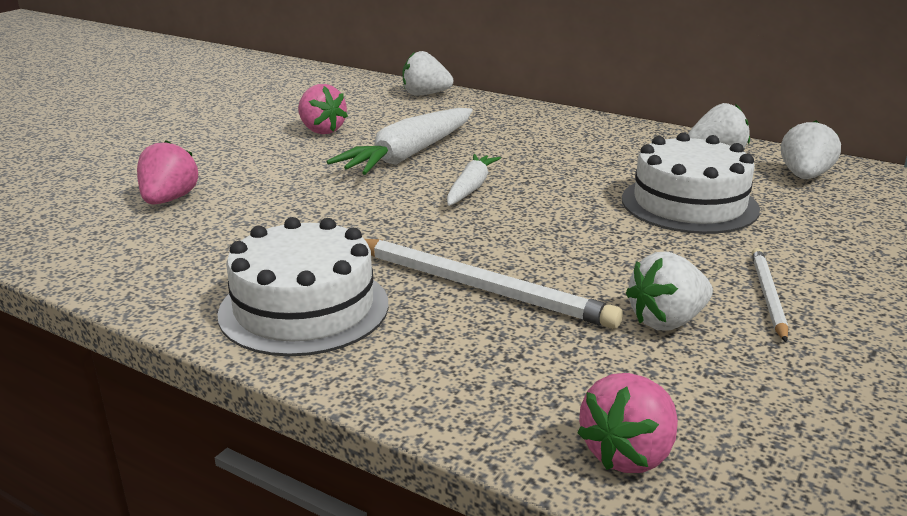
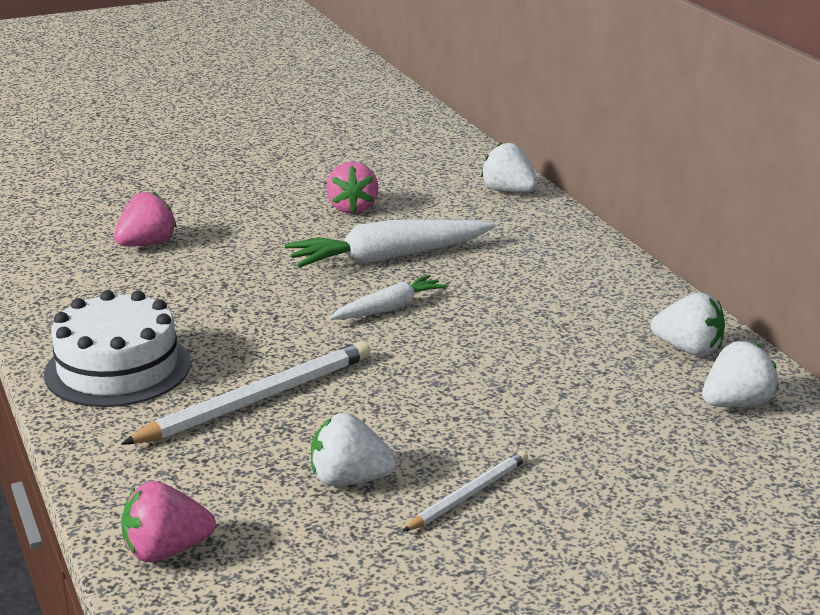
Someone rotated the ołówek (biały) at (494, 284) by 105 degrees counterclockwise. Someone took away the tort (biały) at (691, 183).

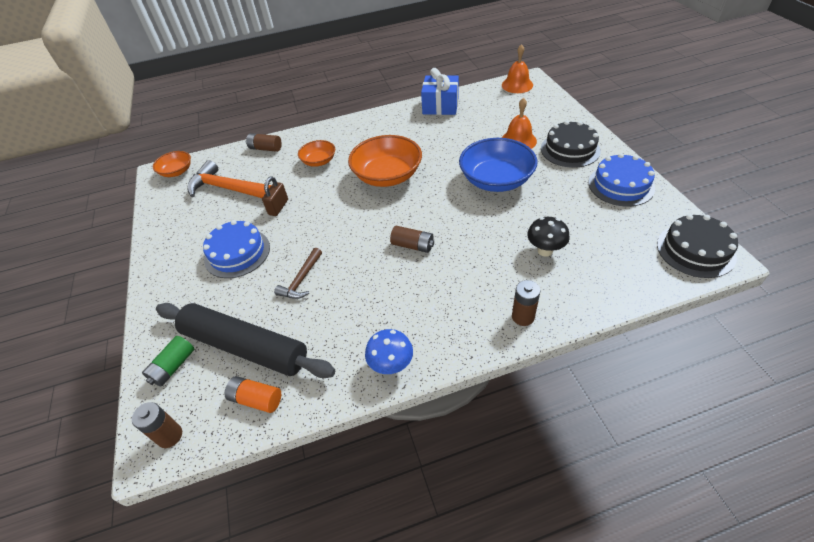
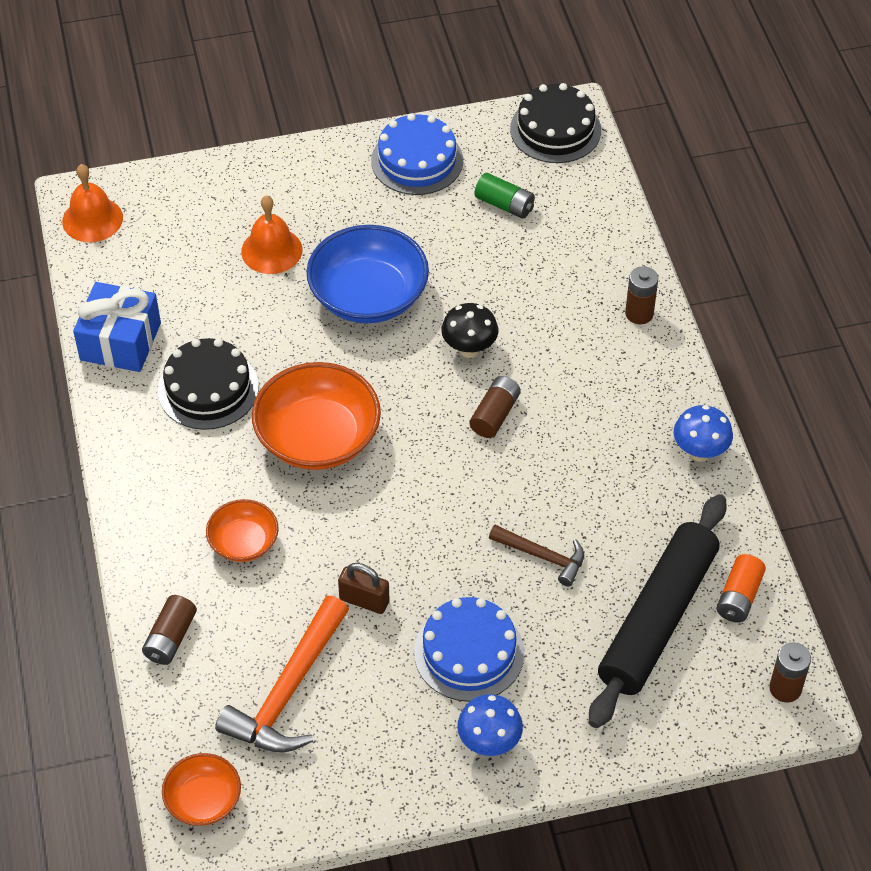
Someone carried the bateria (zielony) from (168, 361) to (504, 195). Someone carried the grzyb (czarny) from (548, 237) to (469, 330). Someone carried the tort (czarny) from (571, 144) to (208, 384). Someone put down the grzyb (niebieski) at (490, 725).

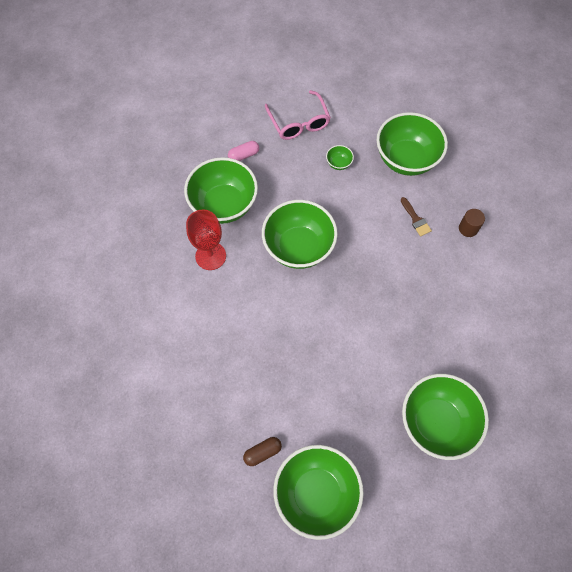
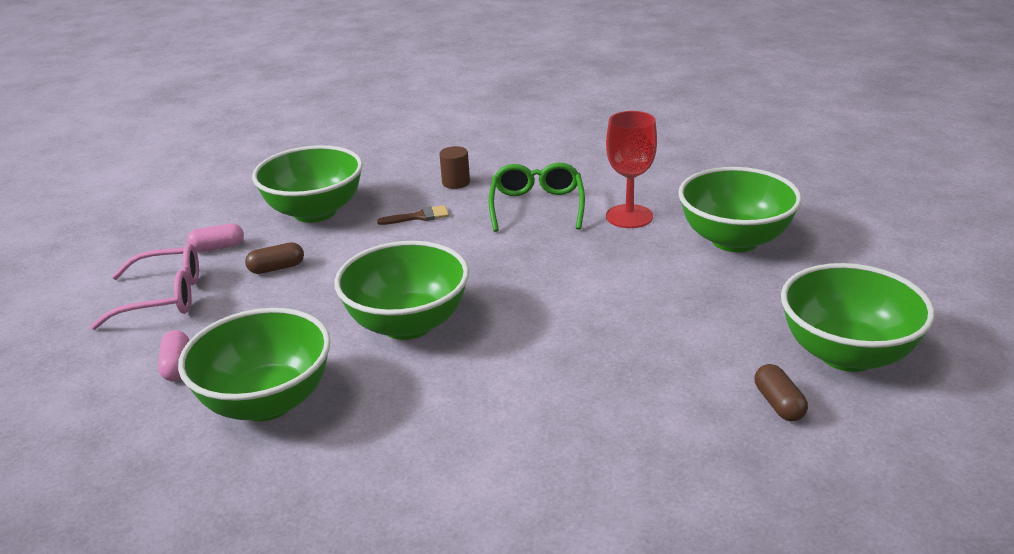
Someone carried the kielich (czerwony) from (206, 239) to (631, 169). Someone swapped the miska (zielony) at (340, 157) for the kapsułka (brązowy) at (274, 258). Someone put down the kapsułka (różowy) at (215, 238). Someone put down the okulary (zielony) at (536, 197).

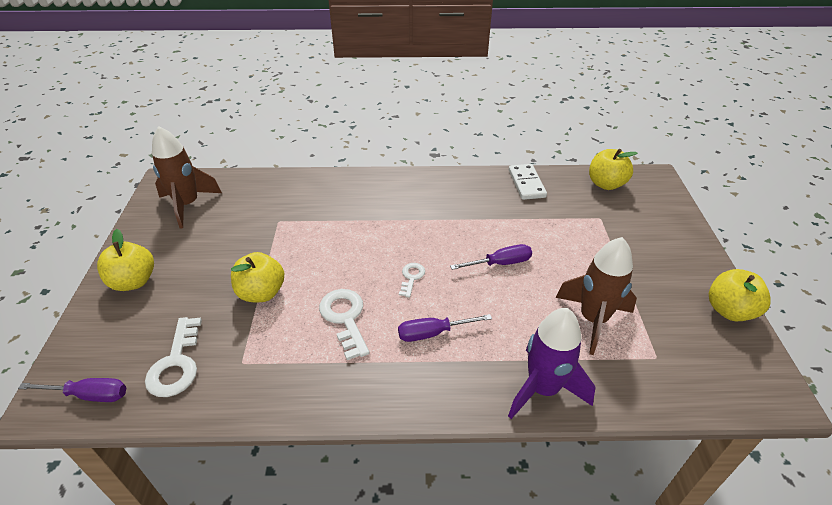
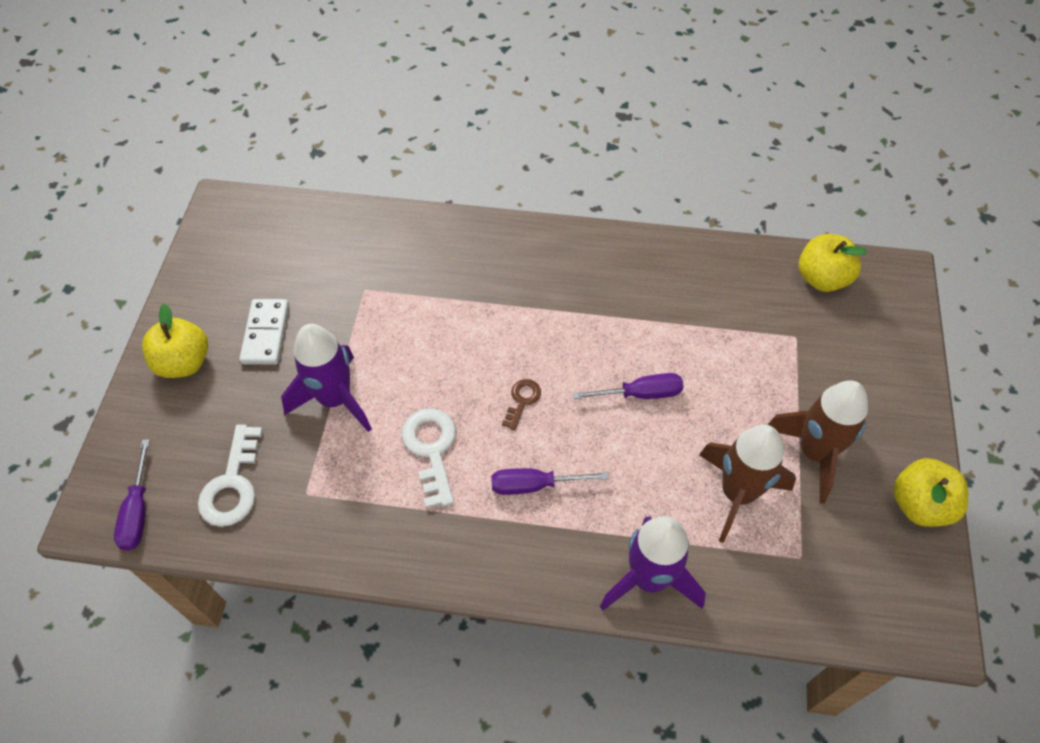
Someone rotated the śrubokręt (fioletowy) at (72, 390) by 75 degrees clockwise. Someone carried the rakieta (brązowy) from (187, 177) to (817, 441). Someone swapped the jabłko (żółty) at (257, 277) for the rakieta (fioletowy) at (326, 378). Someone repainted the klucz (biały) at (412, 280), which became the klucz (brązowy) at (521, 404). Someone carried the kostka domina (biały) from (528, 182) to (264, 332).

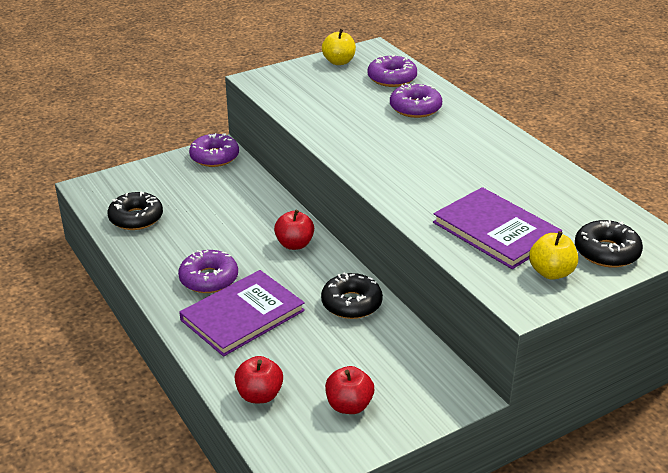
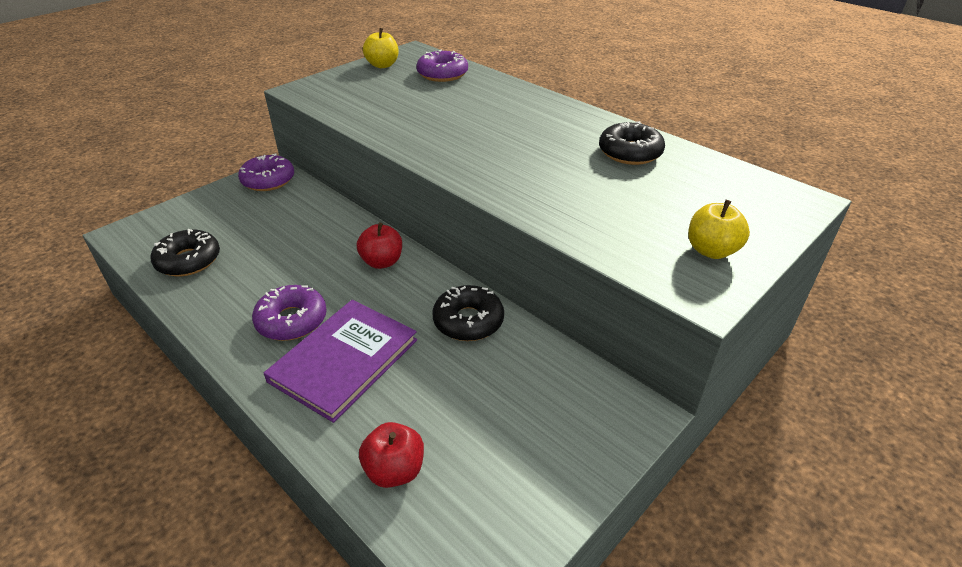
Someone took away the jabłko (czerwony) at (349, 390). Someone took away the donut (fioletowy) at (416, 100). Someone took away the książka (fioletowy) at (497, 228). Someone carried the donut (czarny) from (609, 243) to (632, 143).

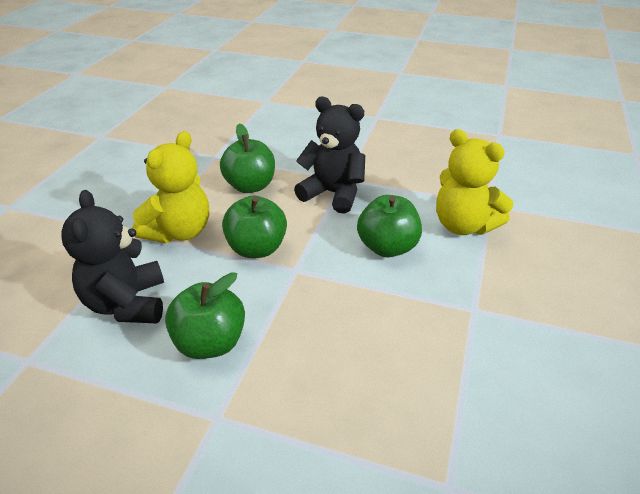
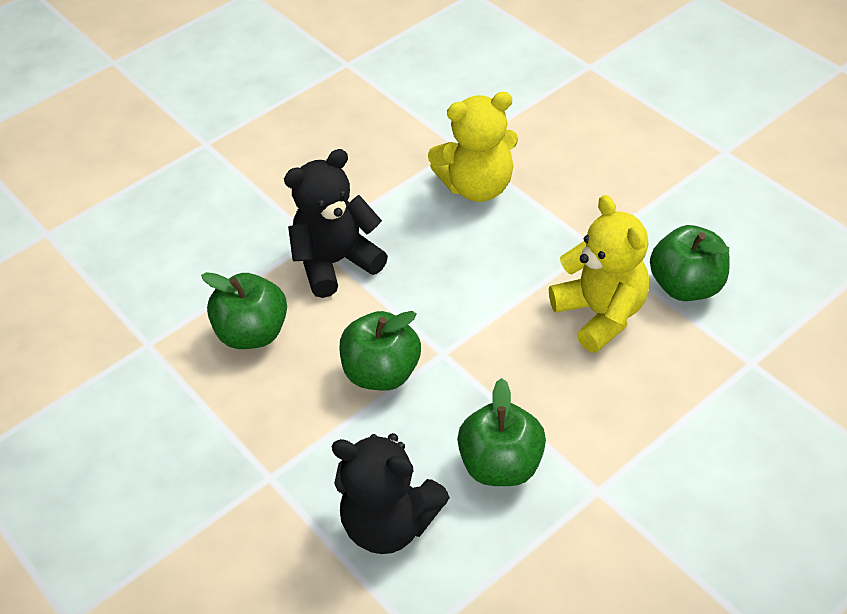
Someone carried the miś (żółty) from (170, 187) to (599, 274). Someone carried the jabłko (zielony) from (389, 226) to (690, 263).

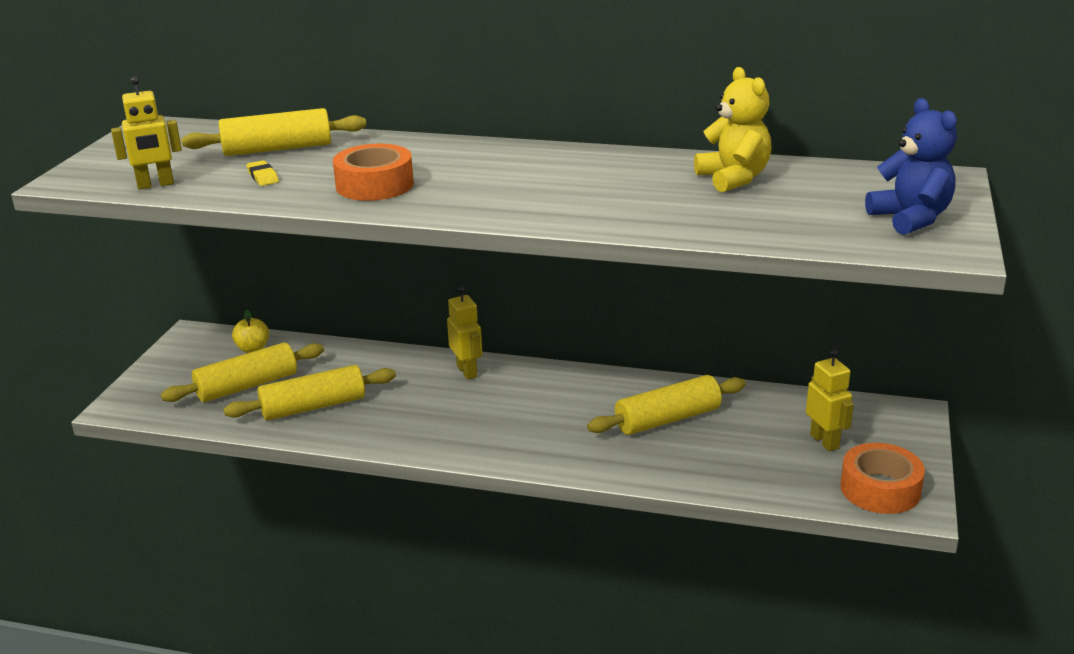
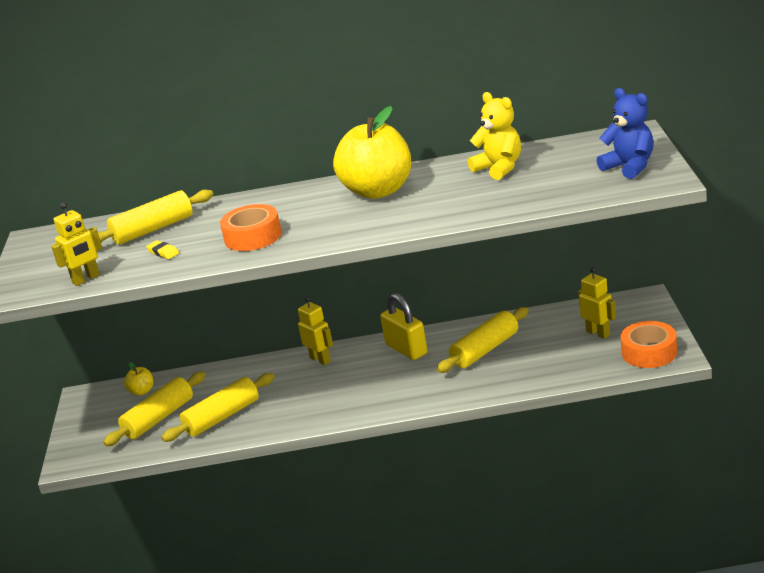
Someone put down the jabłko (żółty) at (372, 152). Someone put down the kłódka (żółty) at (403, 326).

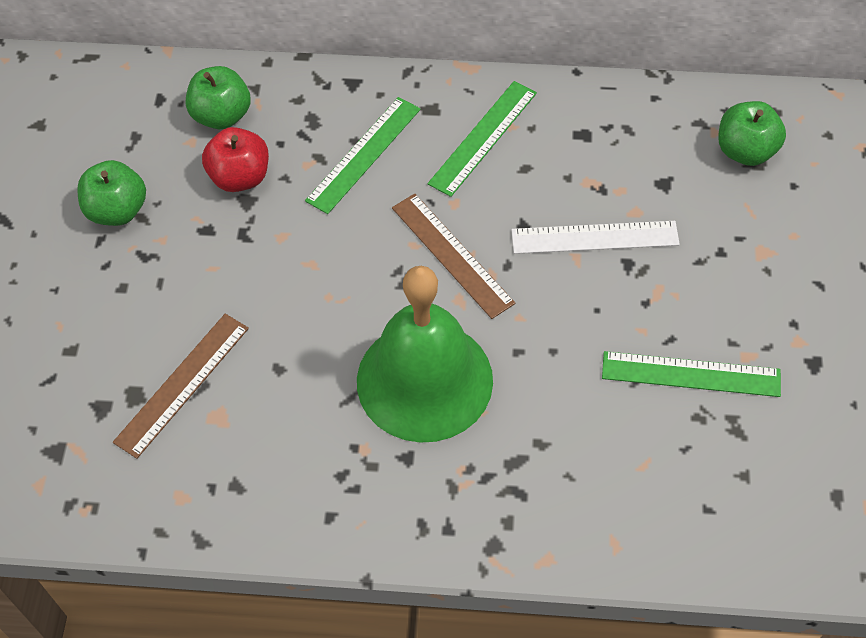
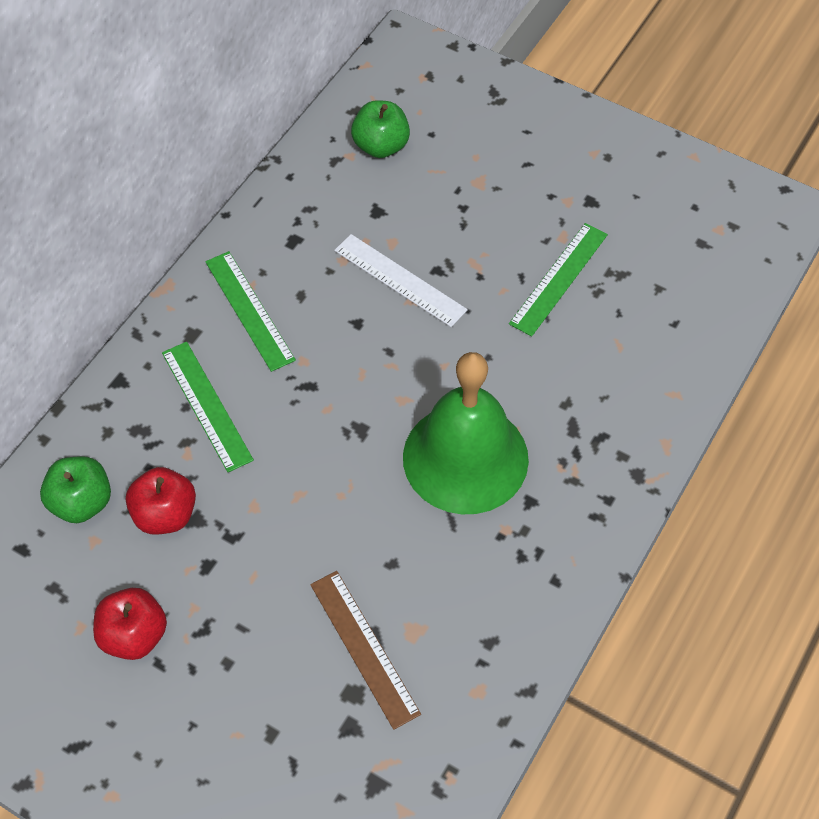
Someone repainted the jabłko (zielony) at (111, 193), which became the jabłko (czerwony) at (130, 624). Someone took away the linijka (brązowy) at (453, 256). Someone rotated the linijka (biały) at (595, 237) by 75 degrees counterclockwise.

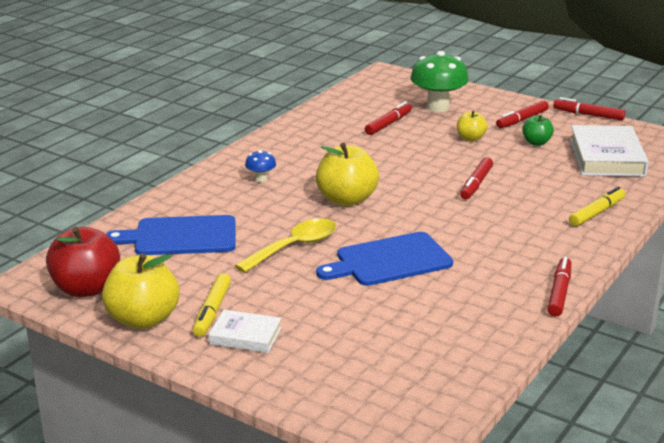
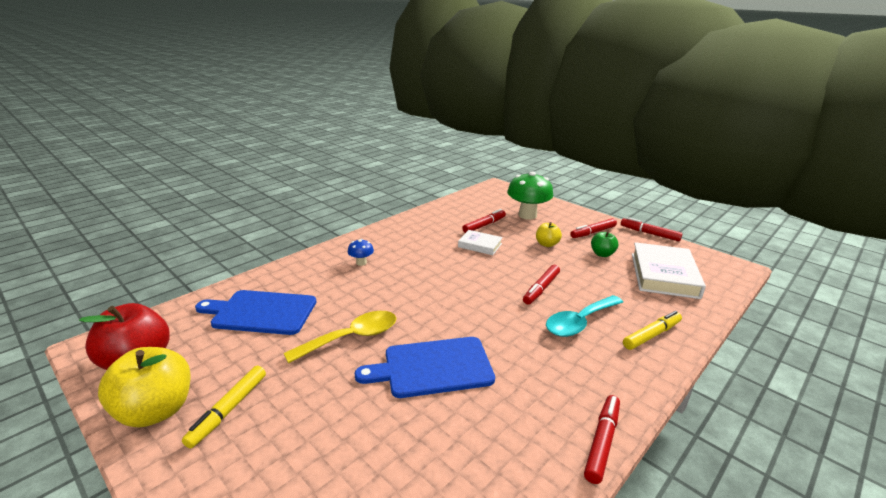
Someone carried the książka (biały) from (245, 331) to (480, 242). Someone took away the jabłko (żółty) at (347, 174). Someone put down the łyżka (turkusowy) at (584, 316).

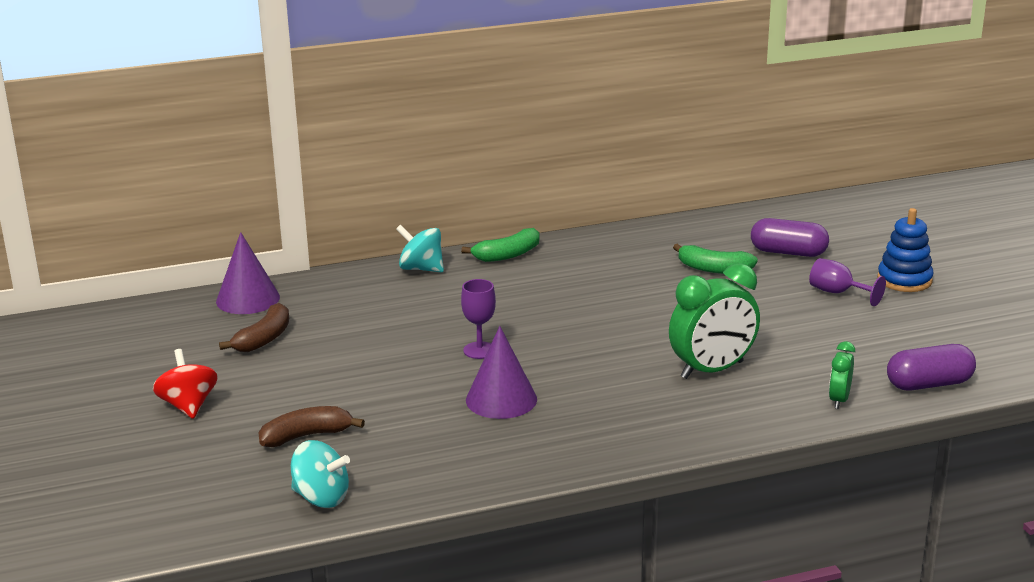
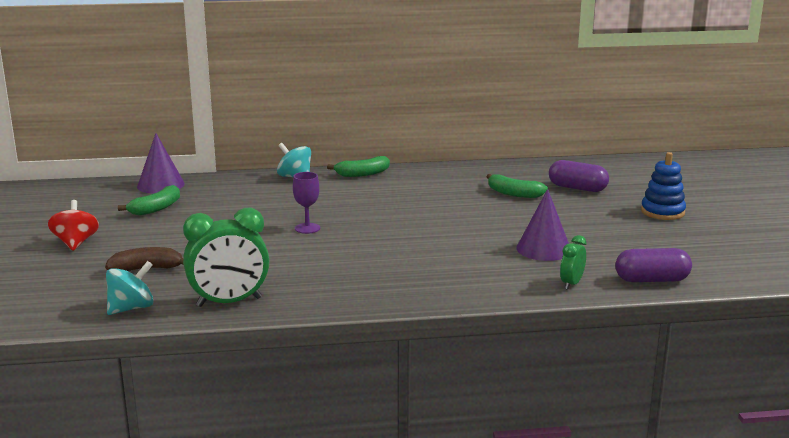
Someone repainted the banan (brązowy) at (254, 327), which became the banan (zielony) at (149, 200). Someone rotated the bączek (turkusowy) at (320, 474) by 75 degrees counterclockwise. Someone carried the stożek (fioletowy) from (501, 372) to (542, 225). Someone carried the budzik (zielony) from (714, 321) to (226, 257). Someone took away the kielich (fioletowy) at (847, 282).

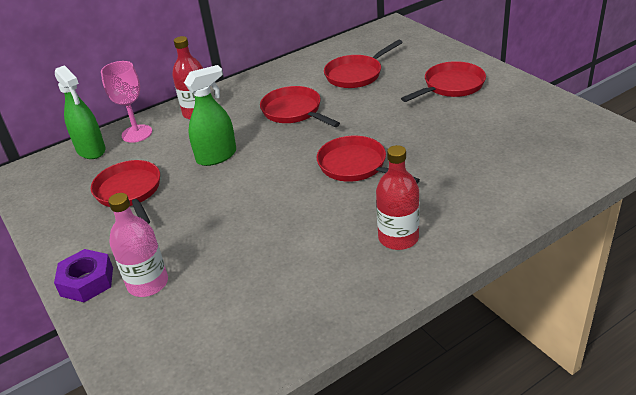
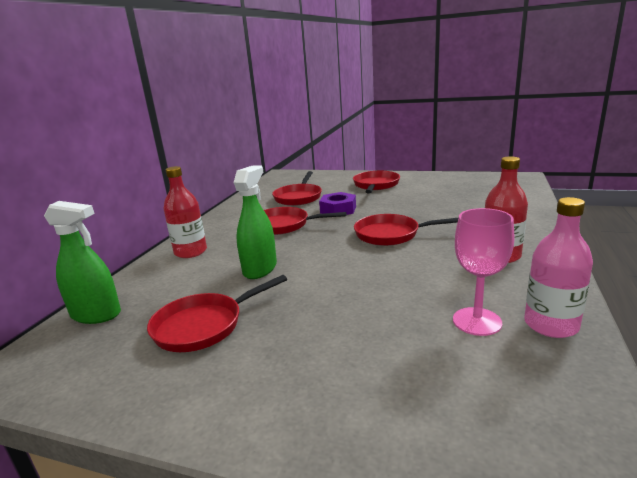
Someone carried the nakrętka (fioletowy) from (83, 275) to (337, 203). Someone rotated the patelnia (czerwony) at (125, 192) by 60 degrees counterclockwise. Someone carried the kielich (różowy) from (126, 102) to (483, 272). Someone carried the butelka (różowy) from (138, 245) to (558, 267).

